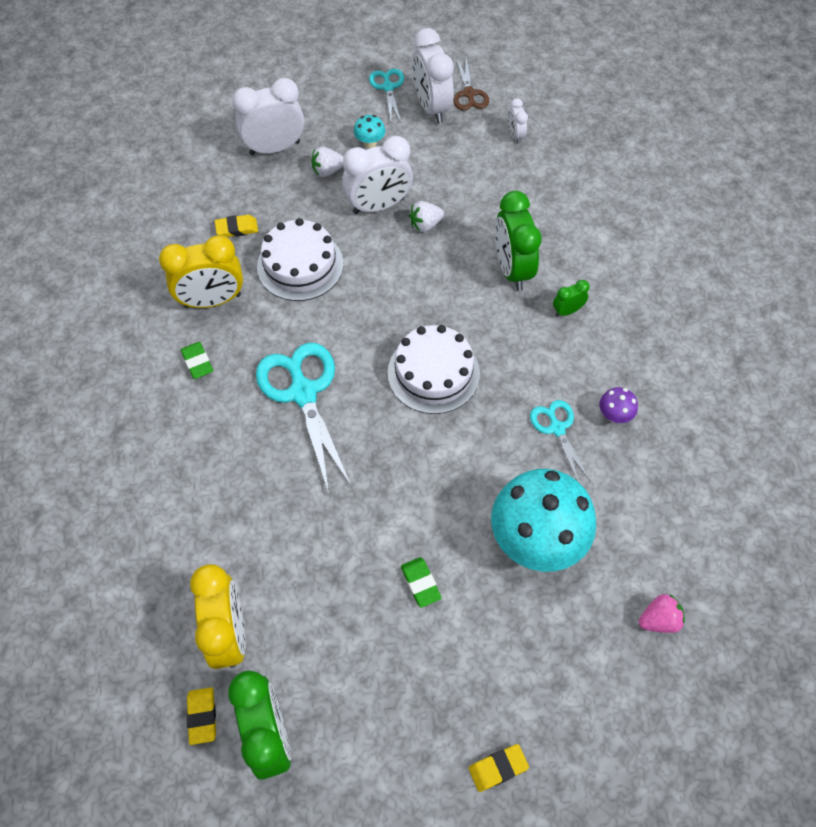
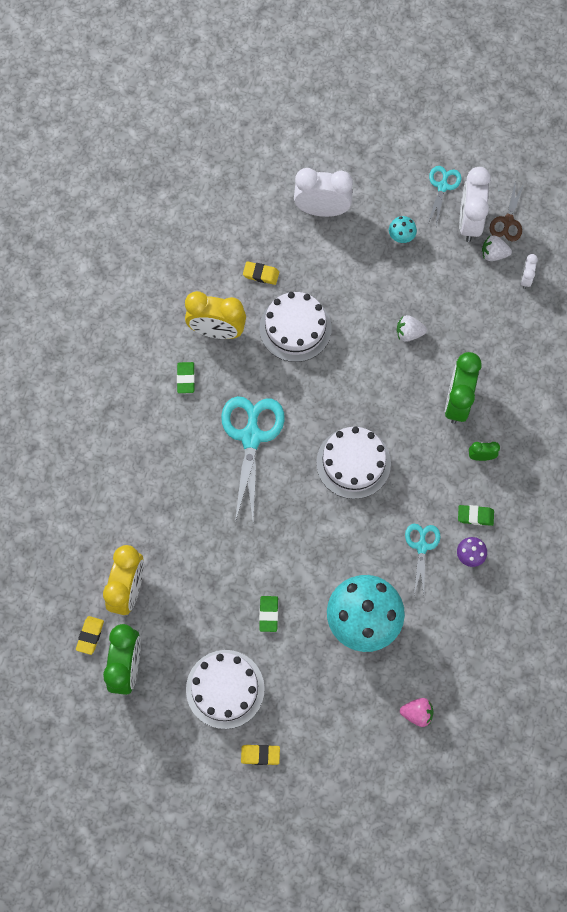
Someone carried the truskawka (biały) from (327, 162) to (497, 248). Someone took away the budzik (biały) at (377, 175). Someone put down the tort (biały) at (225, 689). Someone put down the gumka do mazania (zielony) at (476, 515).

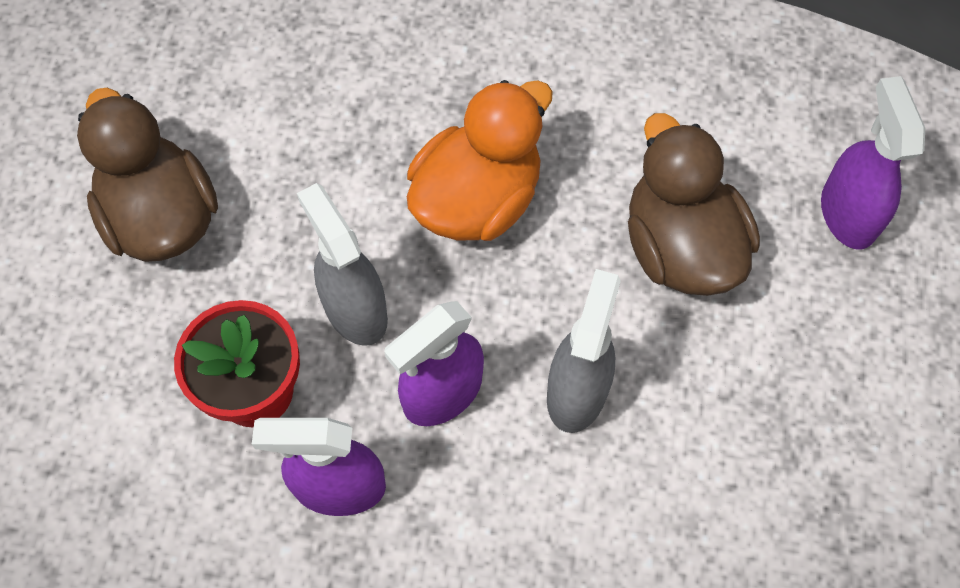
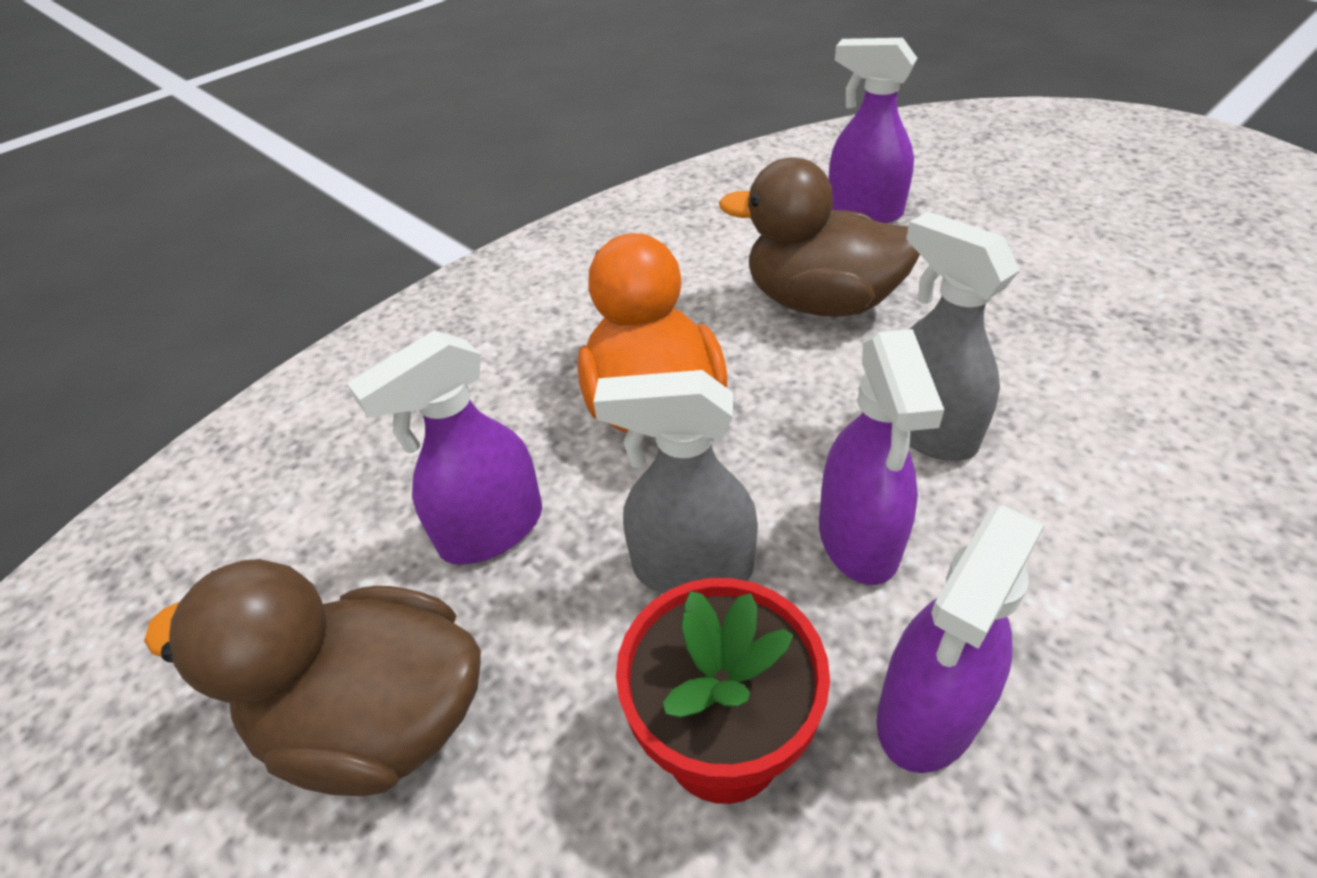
Someone put down the spryskiwacz (fioletowy) at (444, 447).

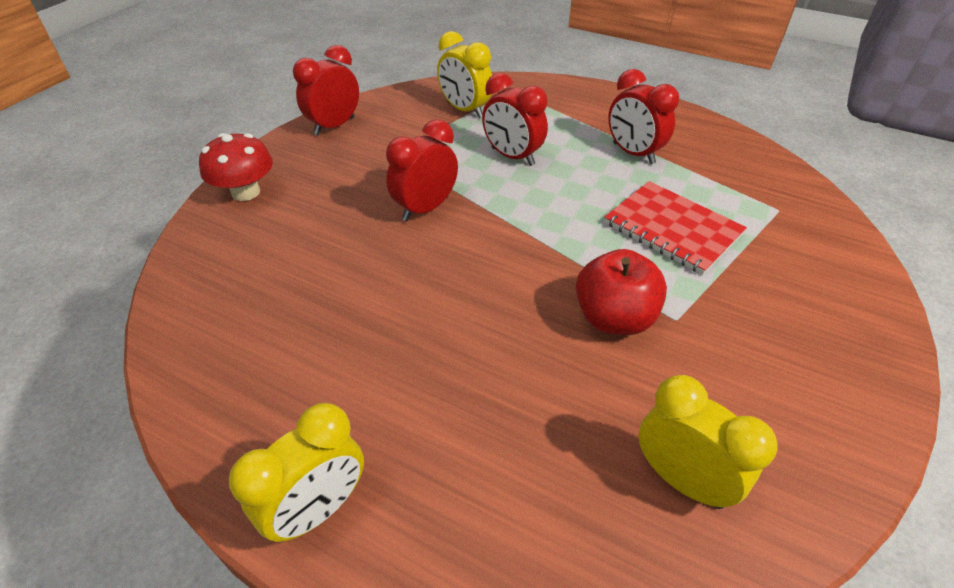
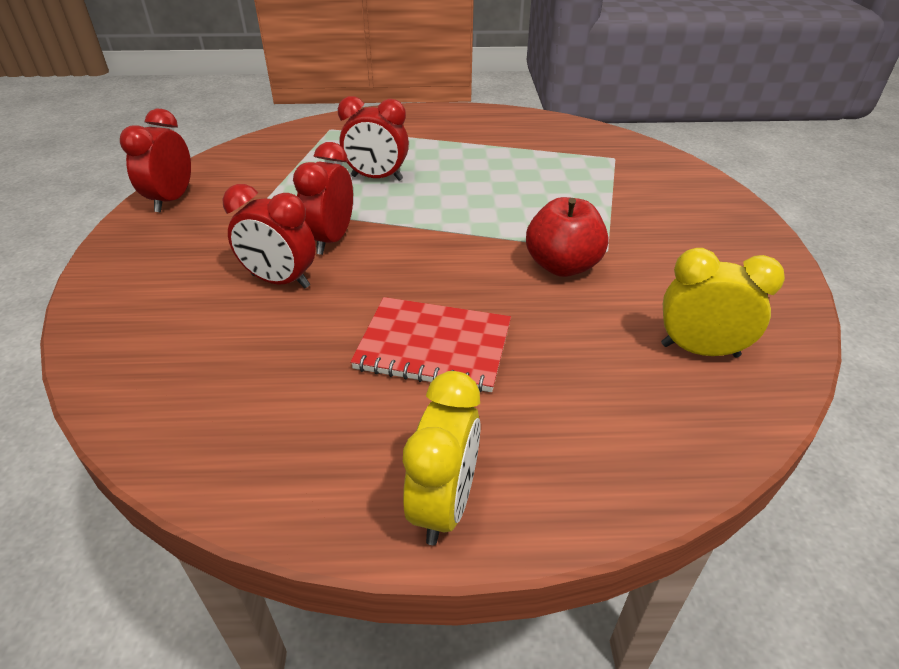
Someone took away the grzyb (czerwony) at (236, 167). Someone took away the budzik (żółty) at (464, 74). Someone carried the zeszyt (czerwony) from (675, 228) to (430, 344). Someone carried the budzik (czerwony) from (643, 116) to (269, 236).

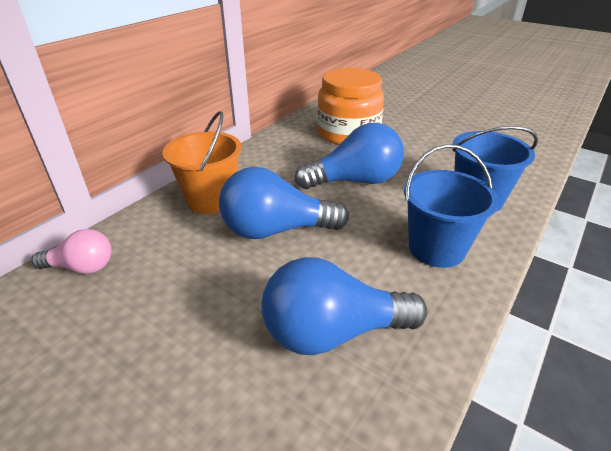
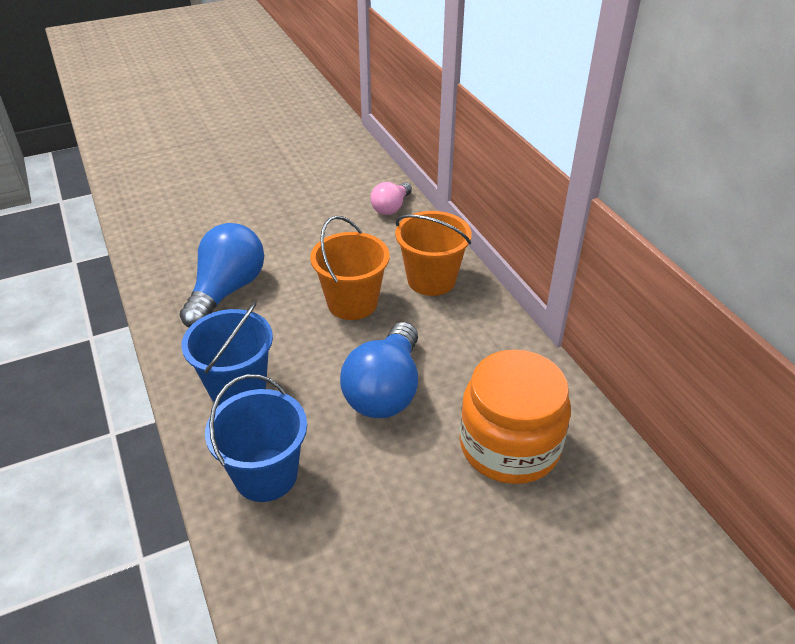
Someone swapped the żarówka (niebieski) at (284, 203) for the wiadro (pomarańczowy) at (349, 268).

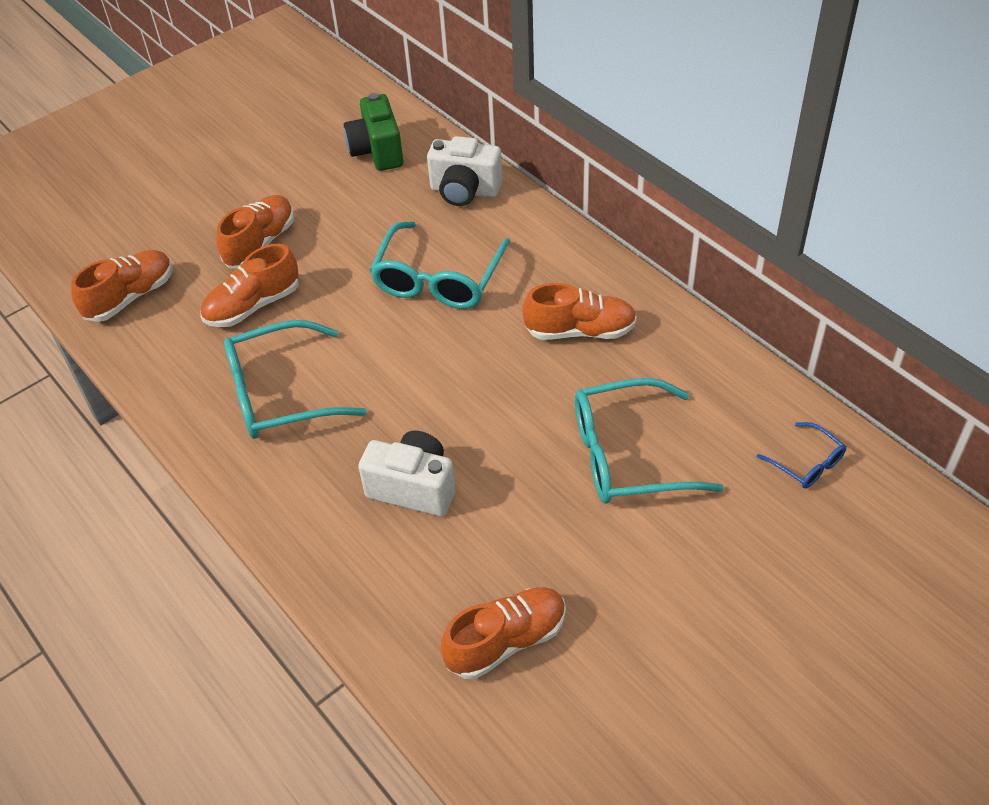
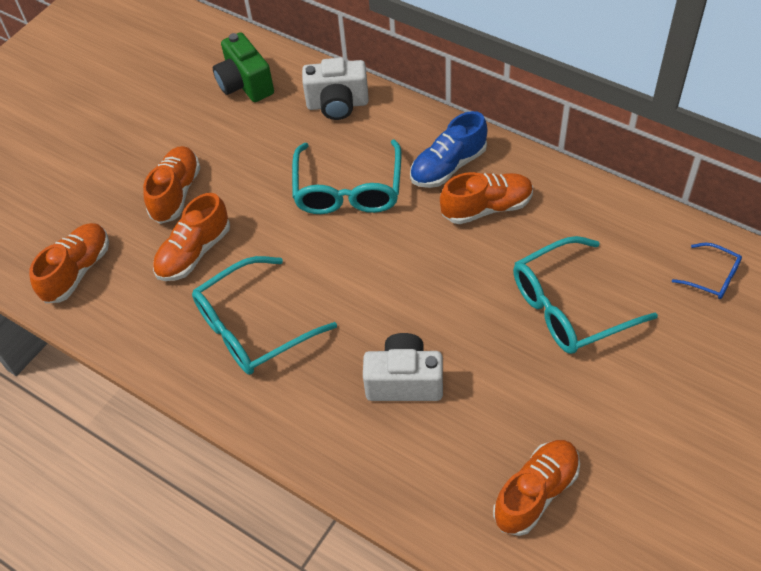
Someone put down the but (niebieski) at (448, 149).

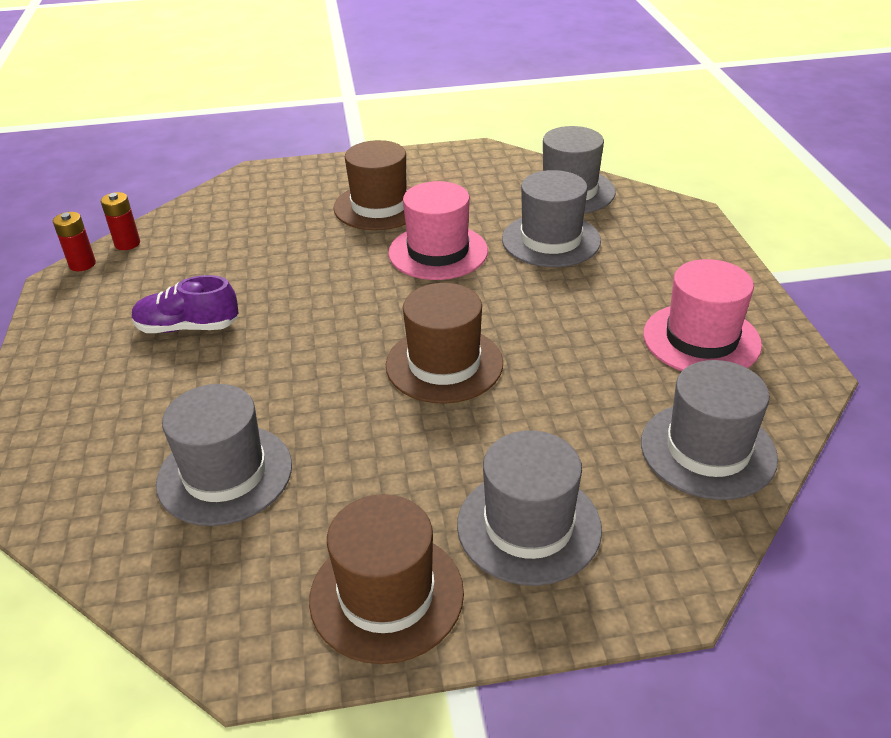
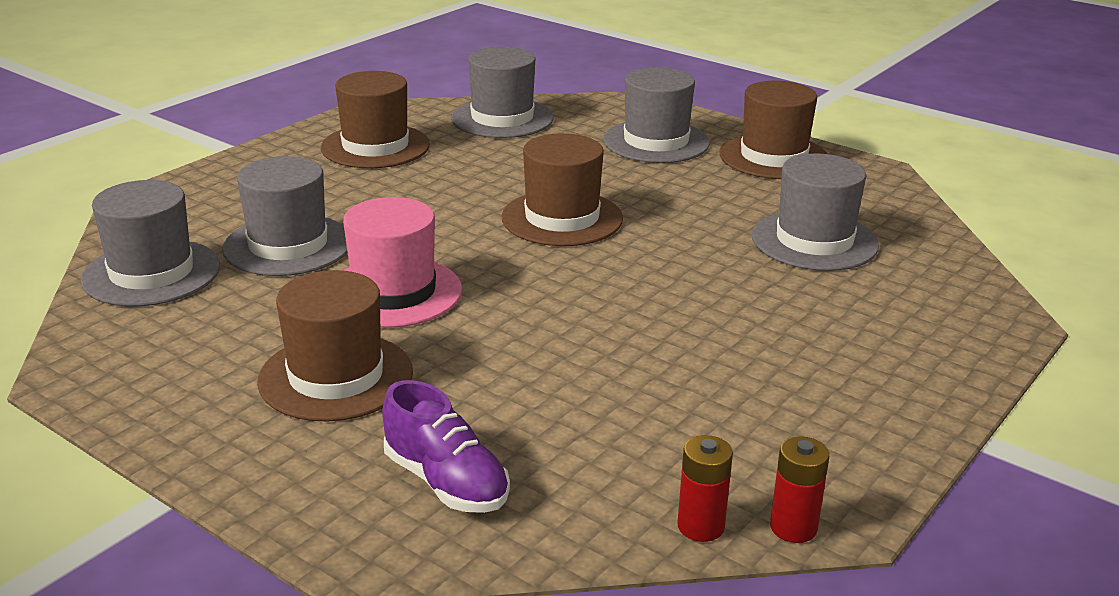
Someone carried the but (fioletowy) from (185, 304) to (446, 446). Someone repainted the kapelusz (różowy) at (702, 315), which became the kapelusz (brązowy) at (375, 119).

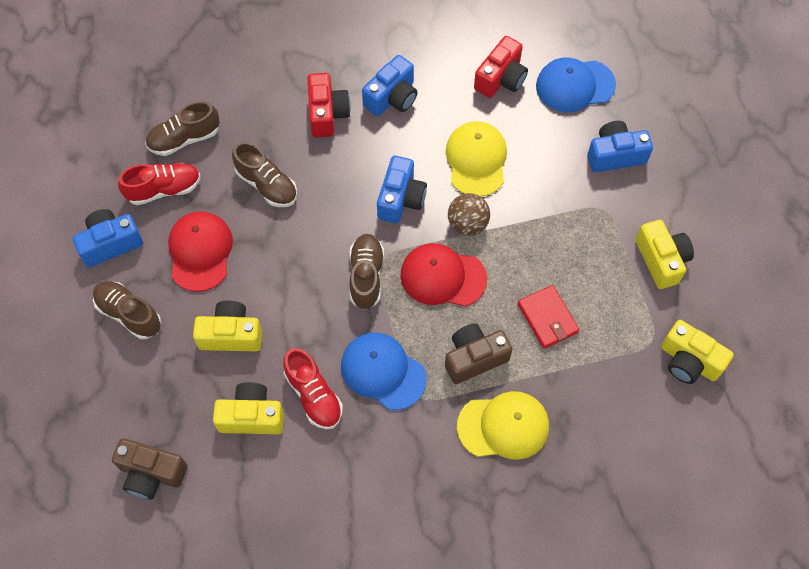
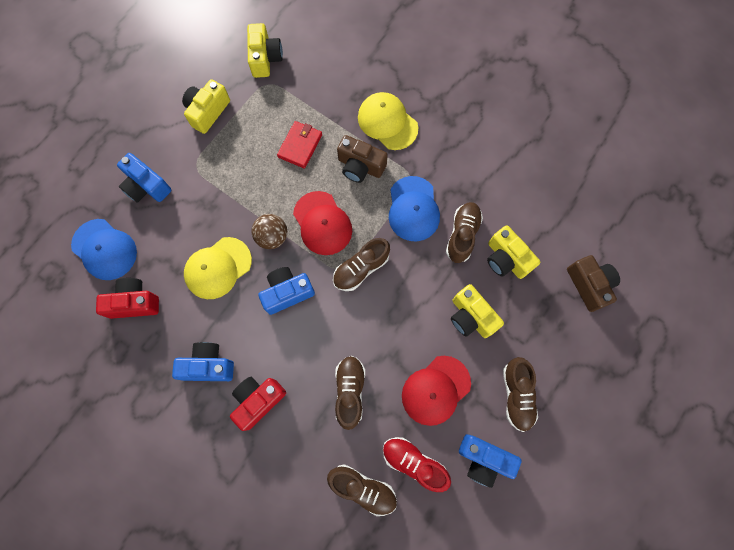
Someone repainted the but (czerwony) at (313, 388), which became the but (brązowy) at (464, 232).

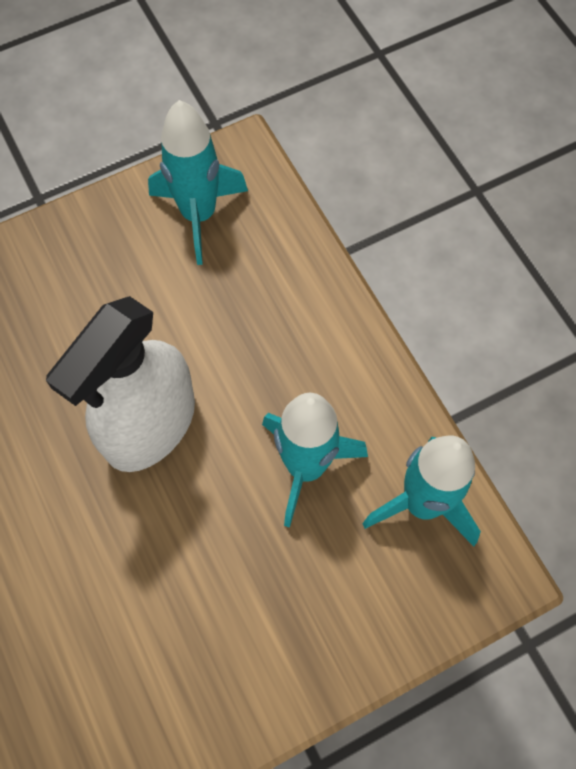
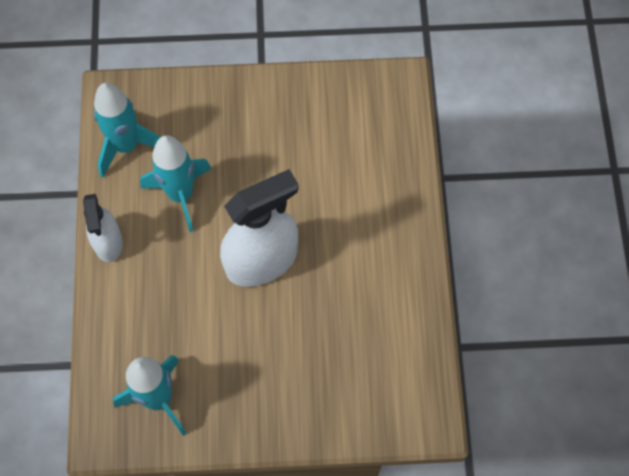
Someone put down the spryskiwacz (biały) at (103, 228).

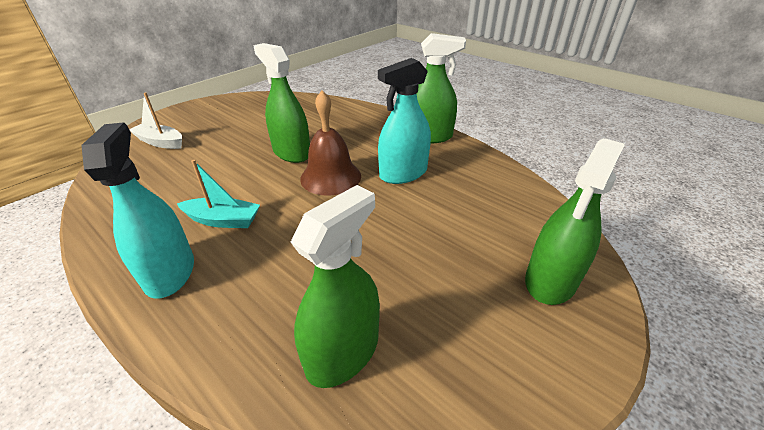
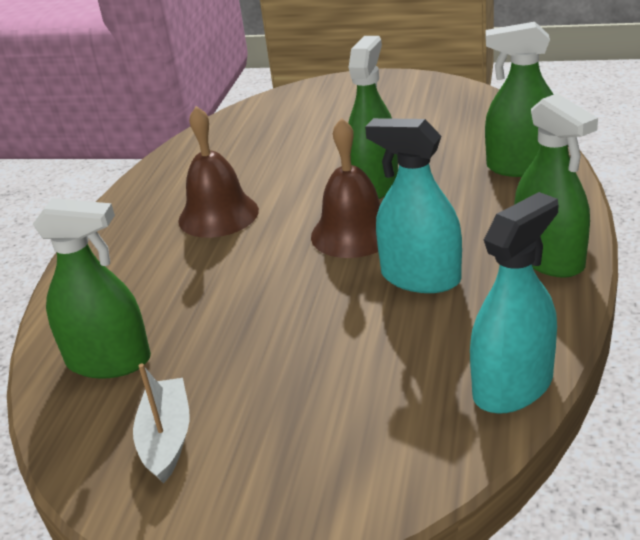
Someone carried the spryskiwacz (turkusowy) from (137, 210) to (514, 303). Someone carried the łódka (biały) from (155, 120) to (161, 424). Someone swapped the łódka (turkusowy) at (218, 194) for the dzwonek (brązowy) at (218, 172). Someone carried the spryskiwacz (zielony) from (575, 221) to (519, 99).

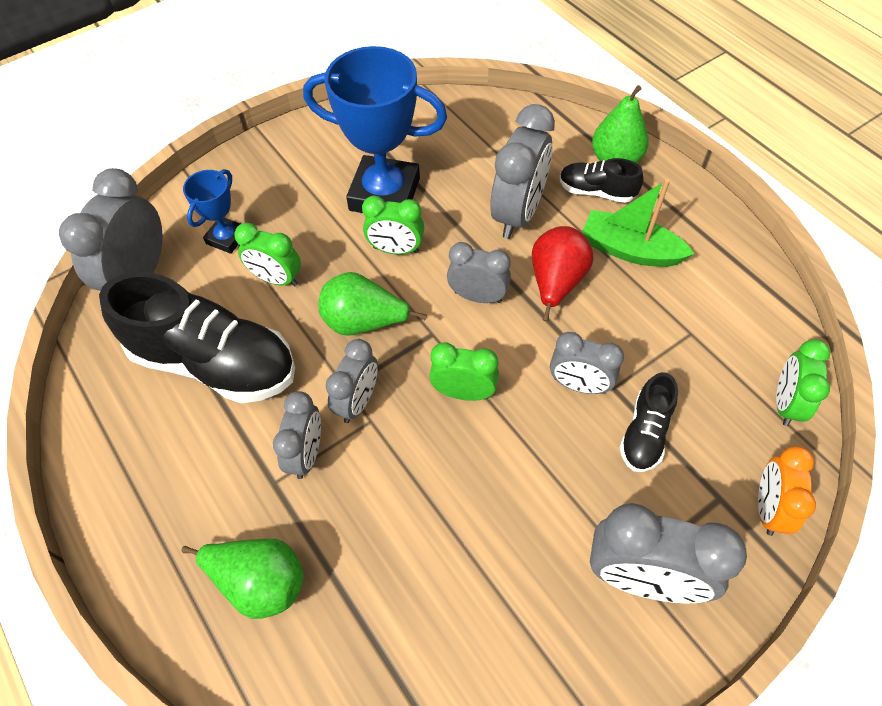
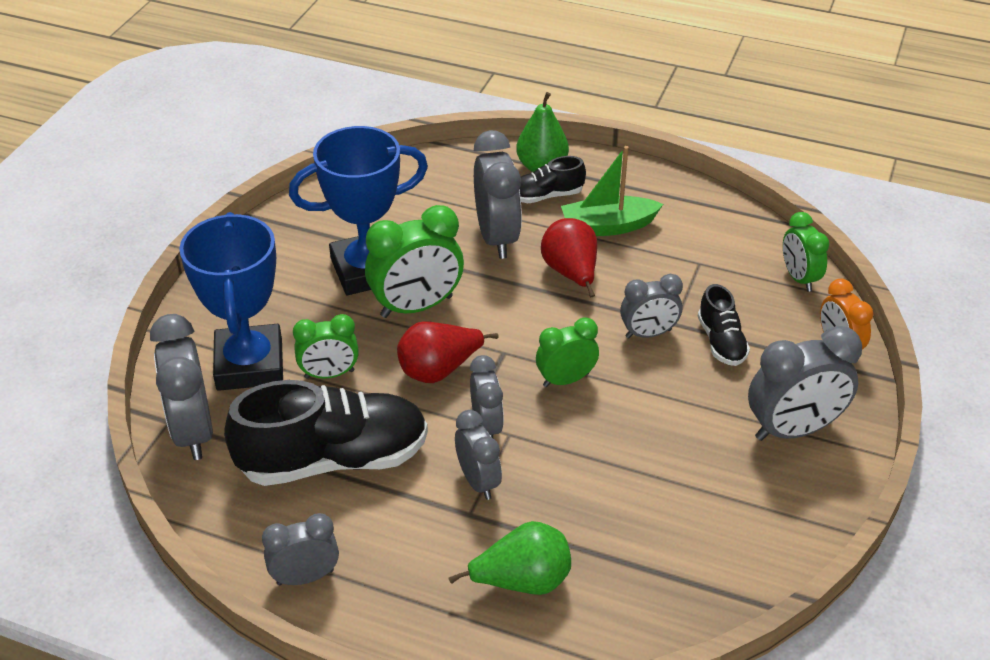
Someone scaled the puchar (niebieski) at (211, 211) by 1.98. Someone repainted the gruszka (zielony) at (373, 304), which became the gruszka (czerwony) at (448, 352). Someone scaled the budzik (zielony) at (393, 225) by 1.62. Someone carried the budzik (szary) from (479, 272) to (300, 549).

